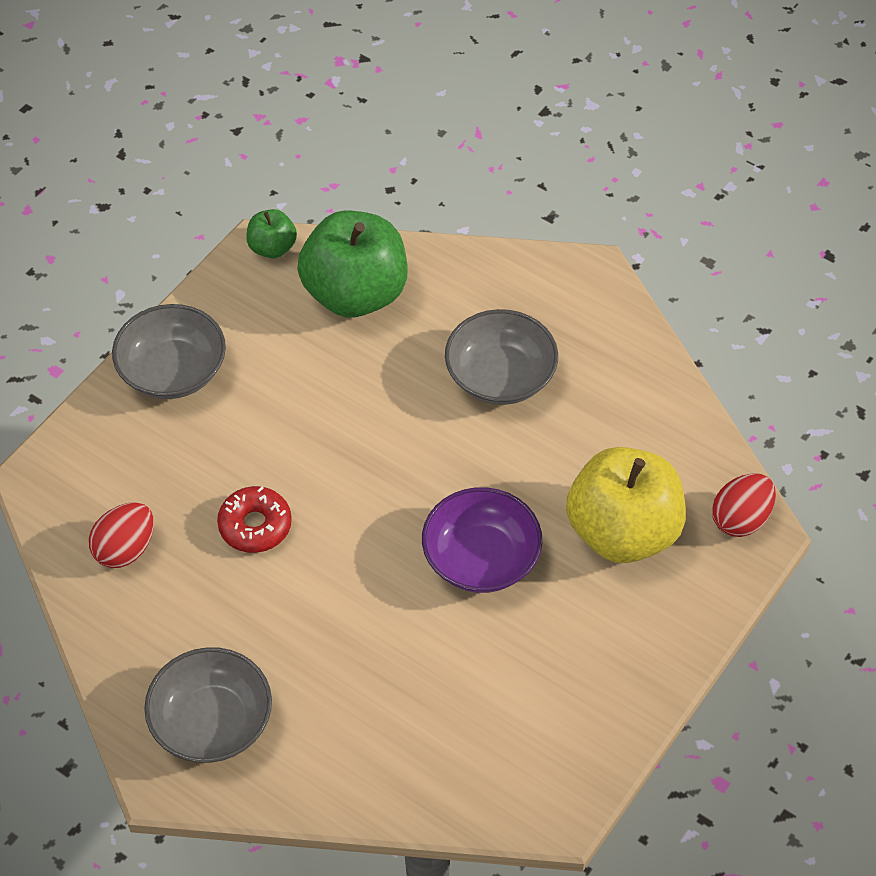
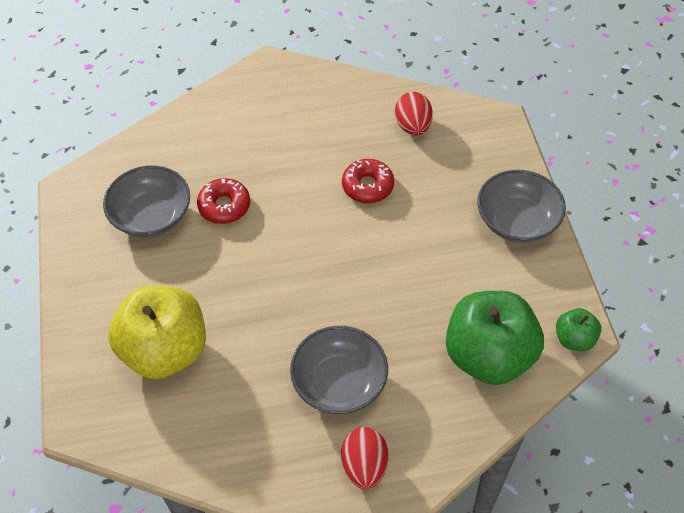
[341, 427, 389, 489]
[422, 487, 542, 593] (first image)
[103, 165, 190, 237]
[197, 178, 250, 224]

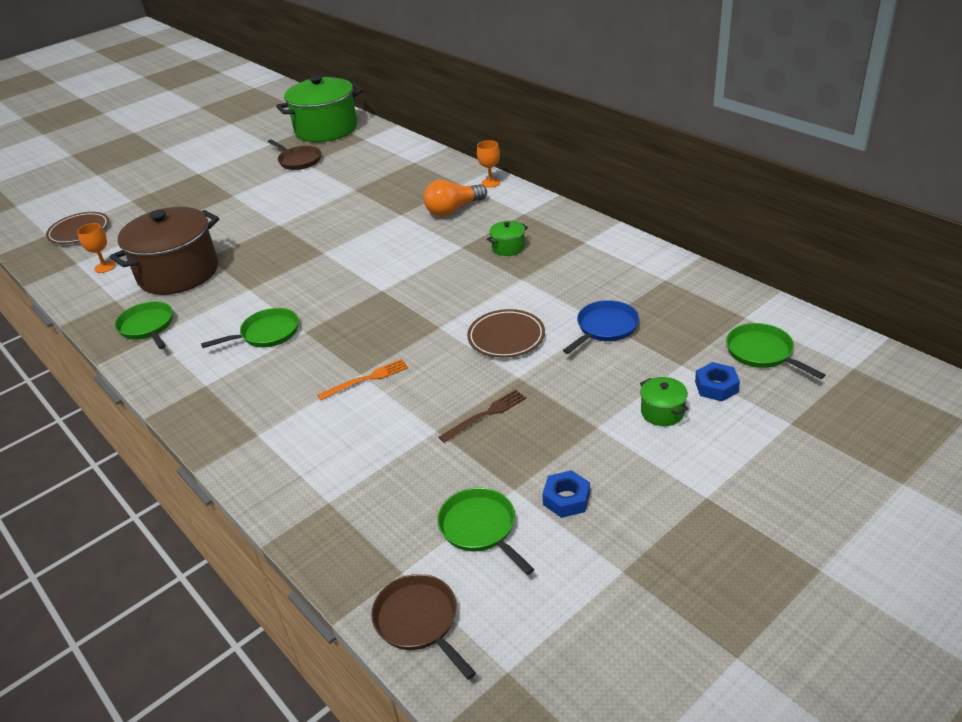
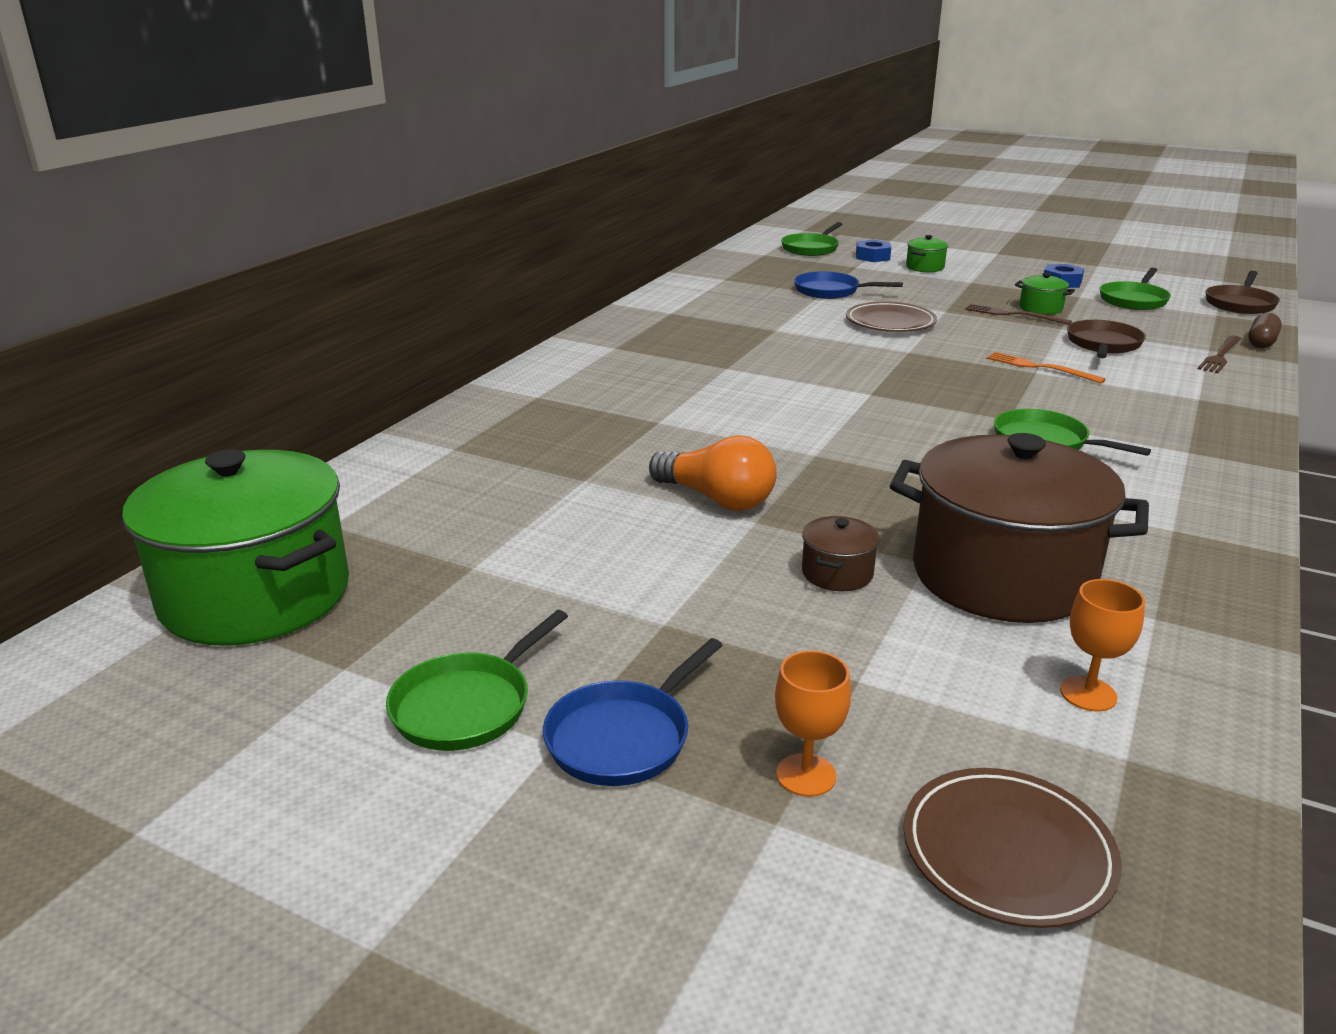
[1067, 320, 1146, 358]
[775, 651, 851, 797]
[649, 435, 777, 511]
[1015, 273, 1075, 315]
[386, 610, 568, 751]
[1248, 313, 1282, 348]
[1198, 336, 1241, 373]
[802, 516, 880, 591]
[543, 638, 723, 786]

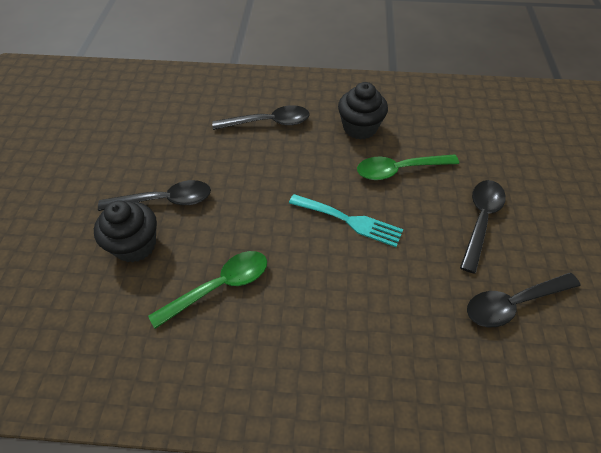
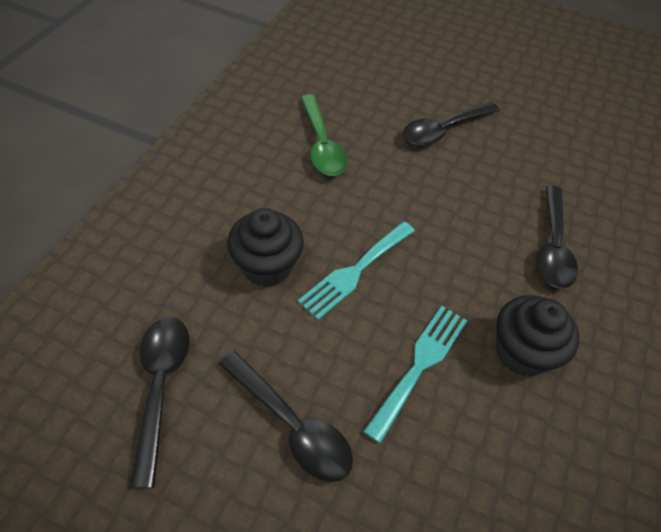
[363, 306, 467, 444]
[403, 102, 500, 146]
[227, 208, 304, 287]

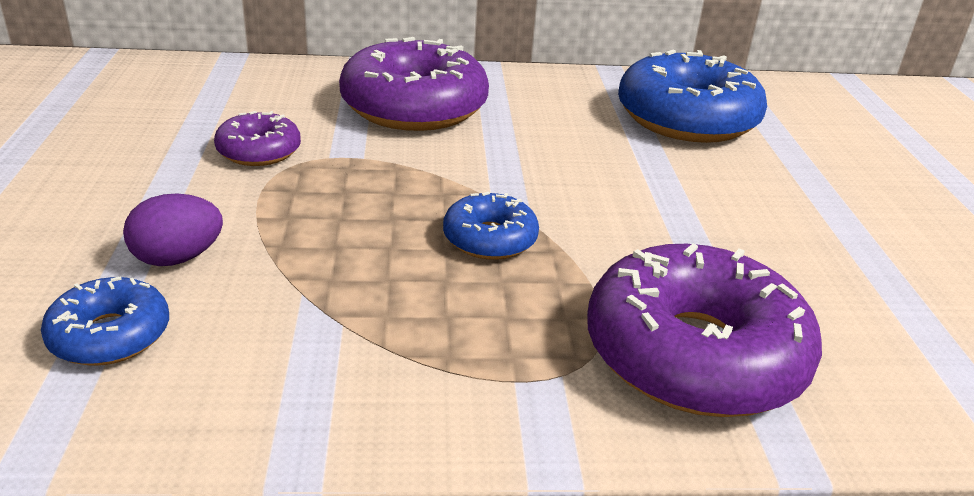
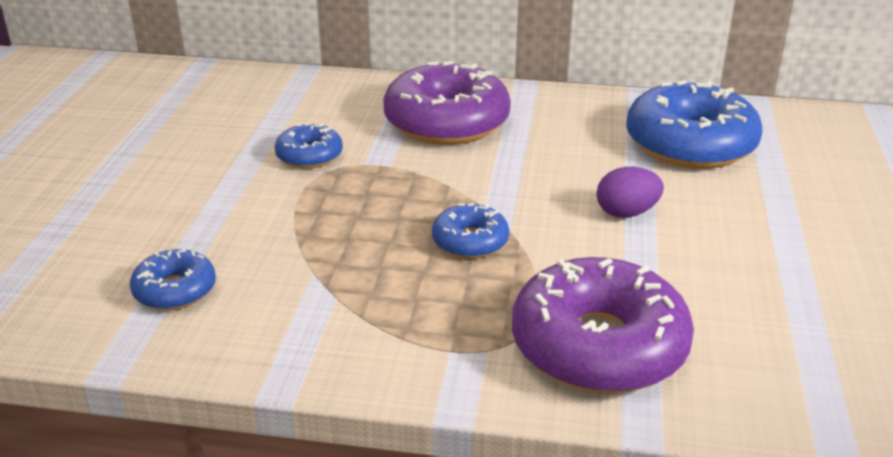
[275, 123, 343, 169]
[597, 167, 664, 218]

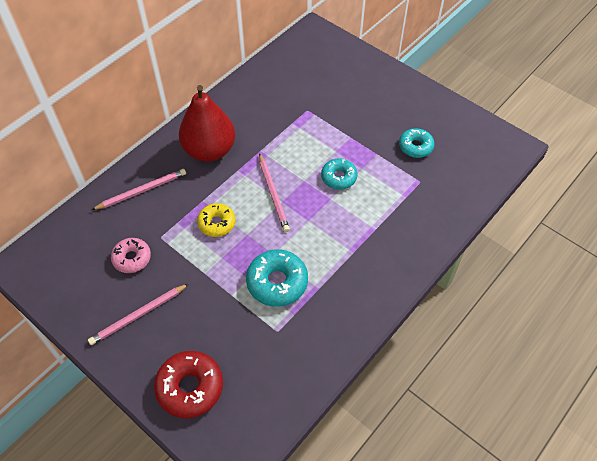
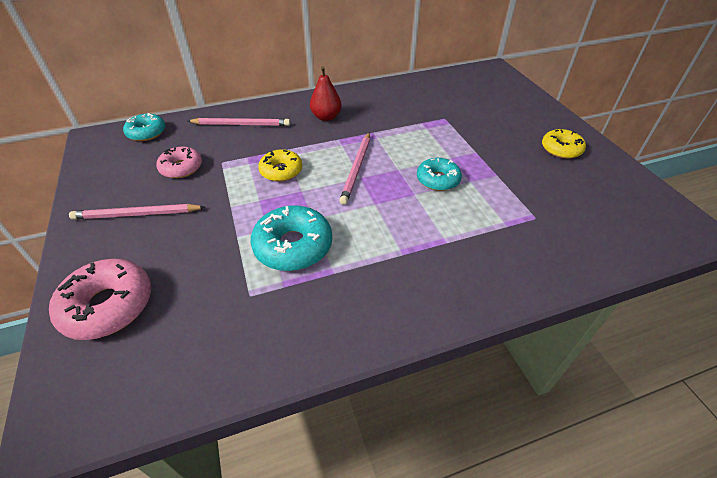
[310, 66, 342, 121]
[123, 113, 166, 141]
[49, 259, 151, 340]
[542, 129, 586, 159]

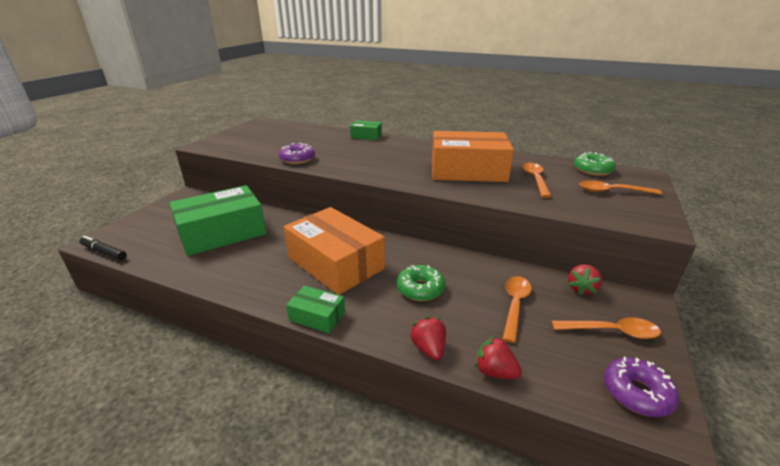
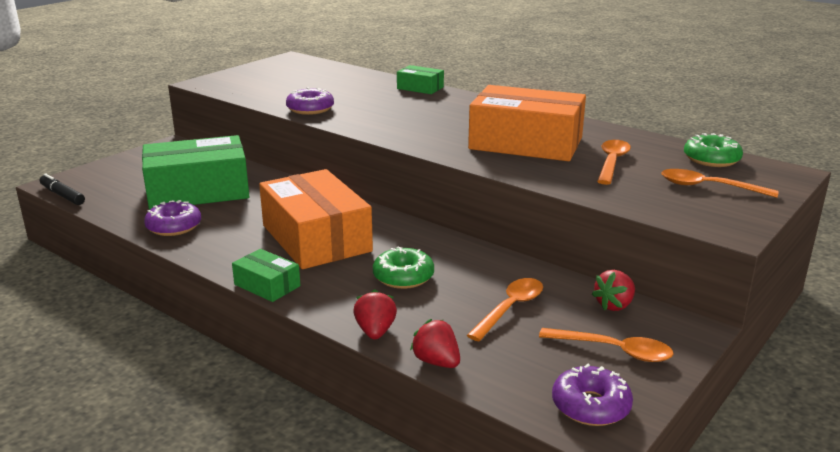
[144, 200, 201, 236]

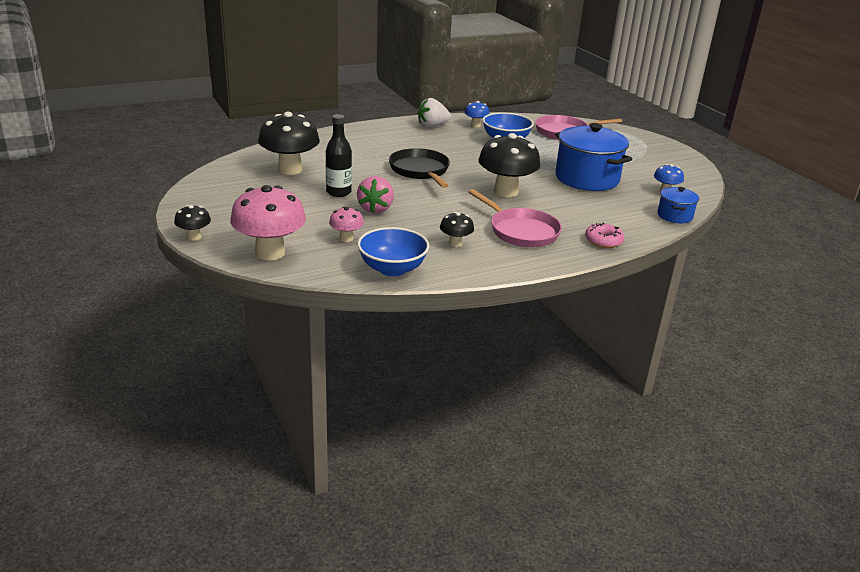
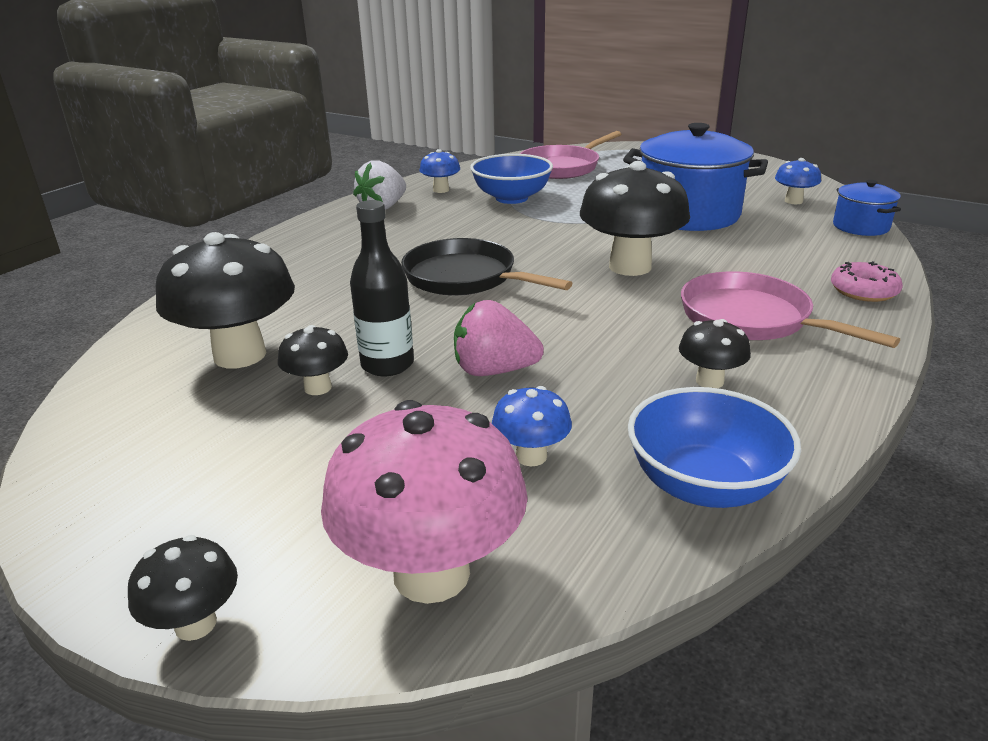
[454, 300, 544, 376]
[681, 271, 900, 348]
[492, 386, 572, 466]
[278, 325, 348, 395]

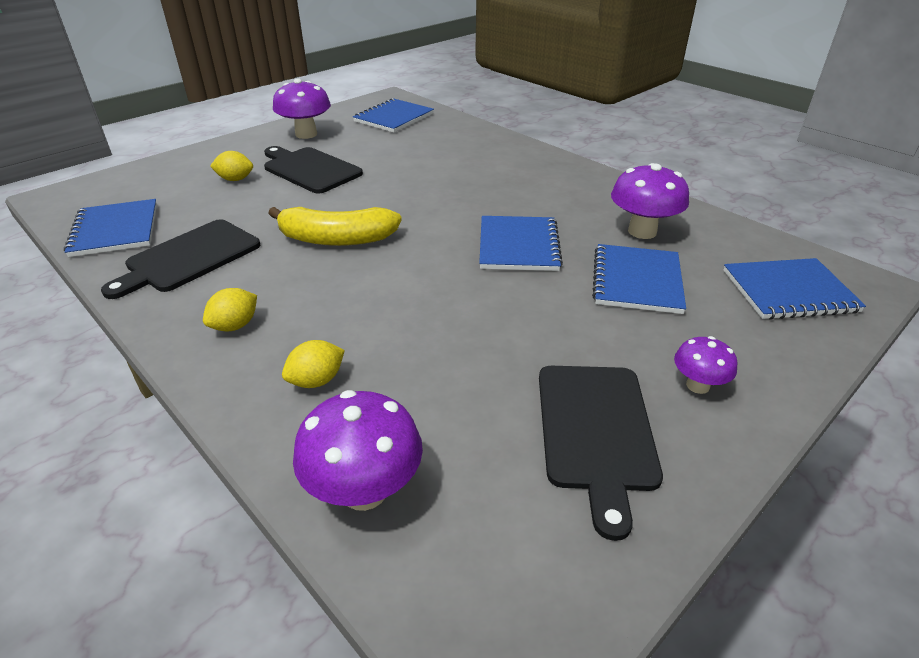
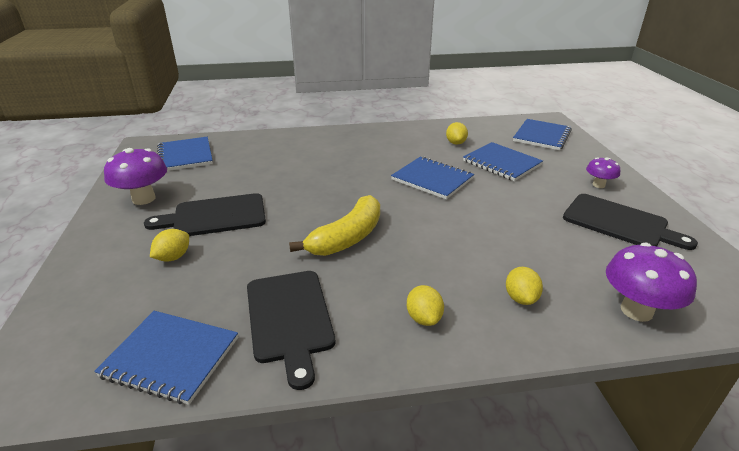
[446, 122, 468, 145]

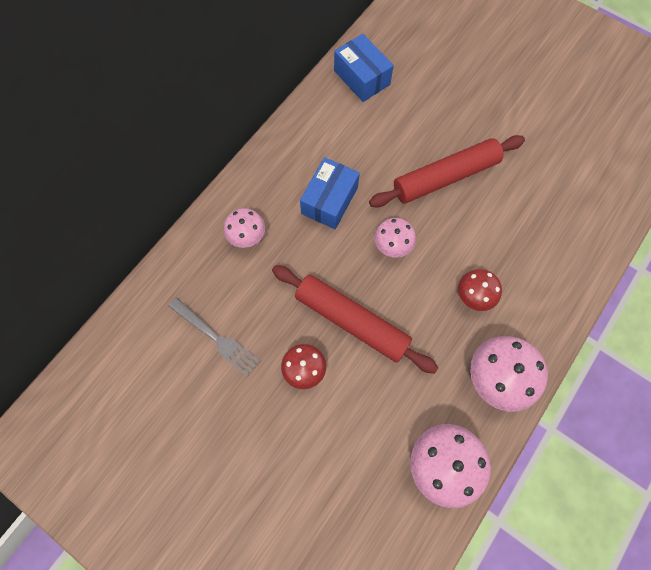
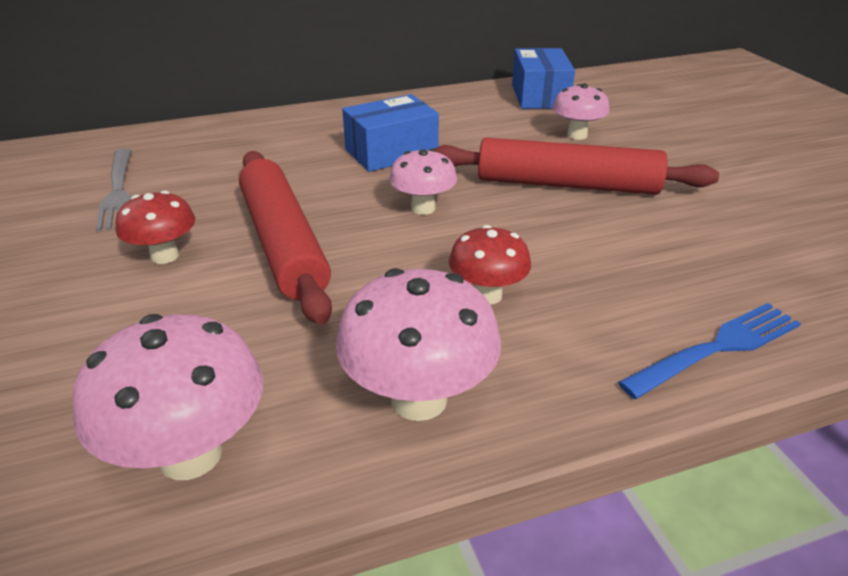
[553, 84, 610, 140]
[618, 303, 801, 399]

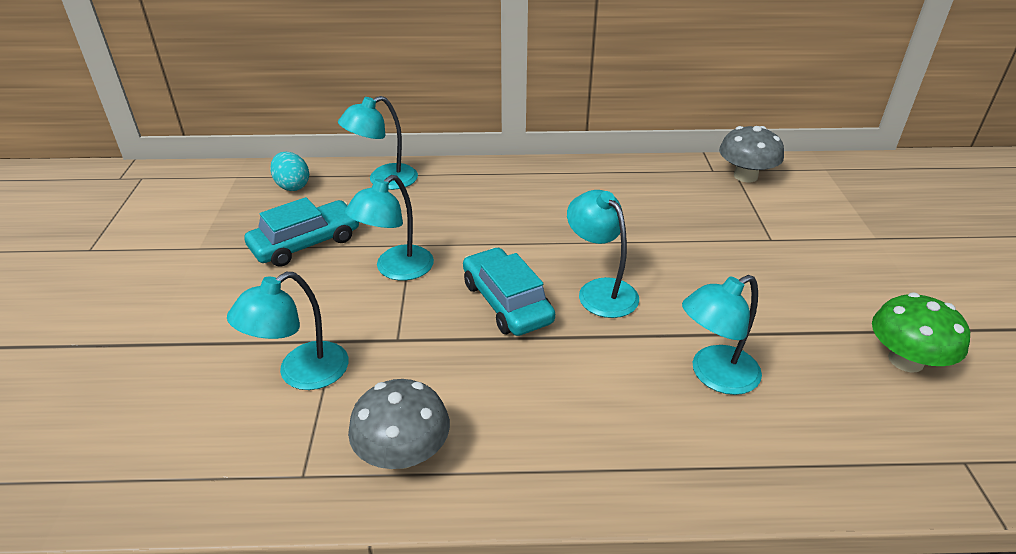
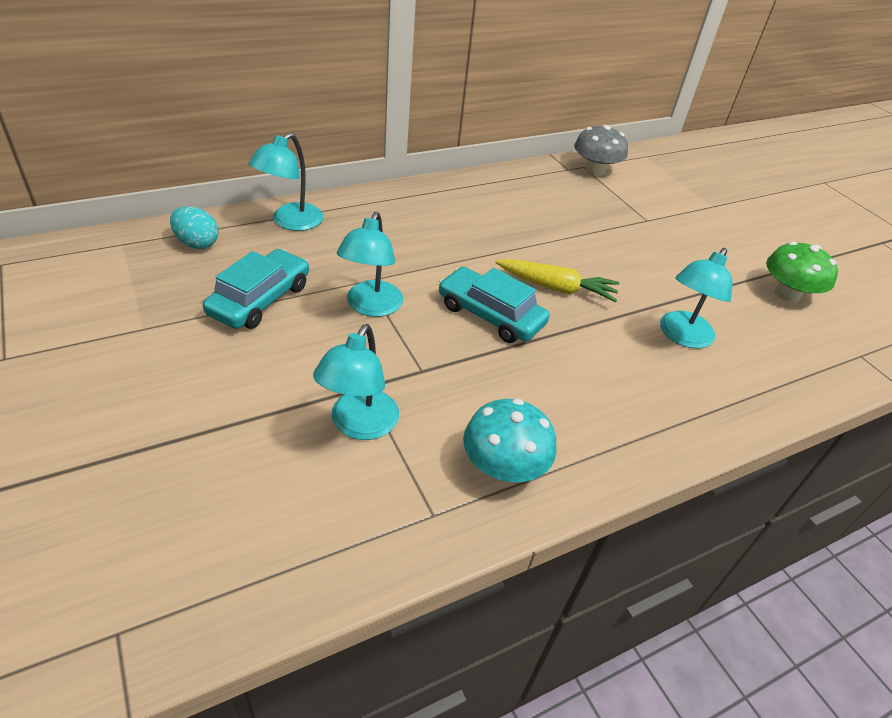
[495, 259, 619, 302]
[463, 398, 556, 482]

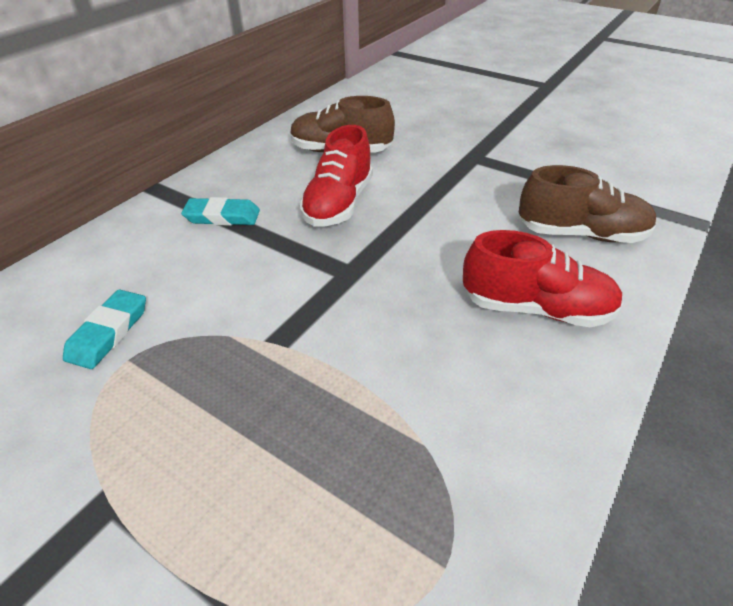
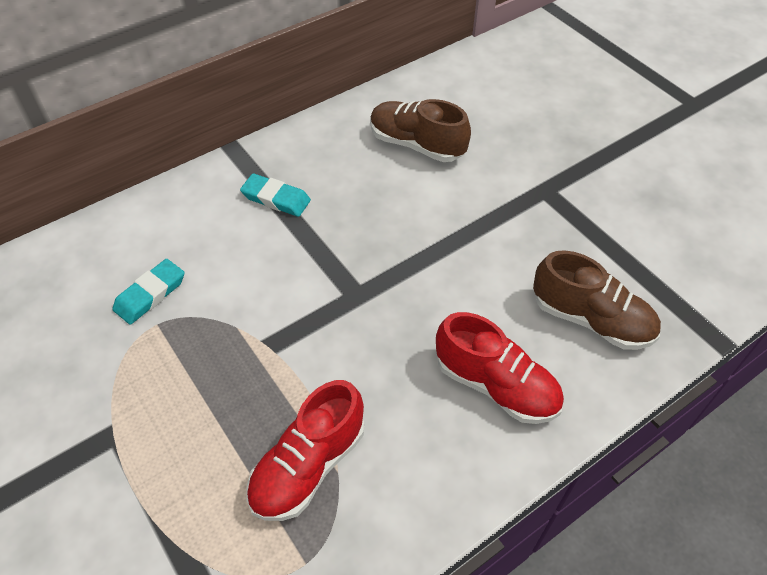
[246, 380, 364, 521]

